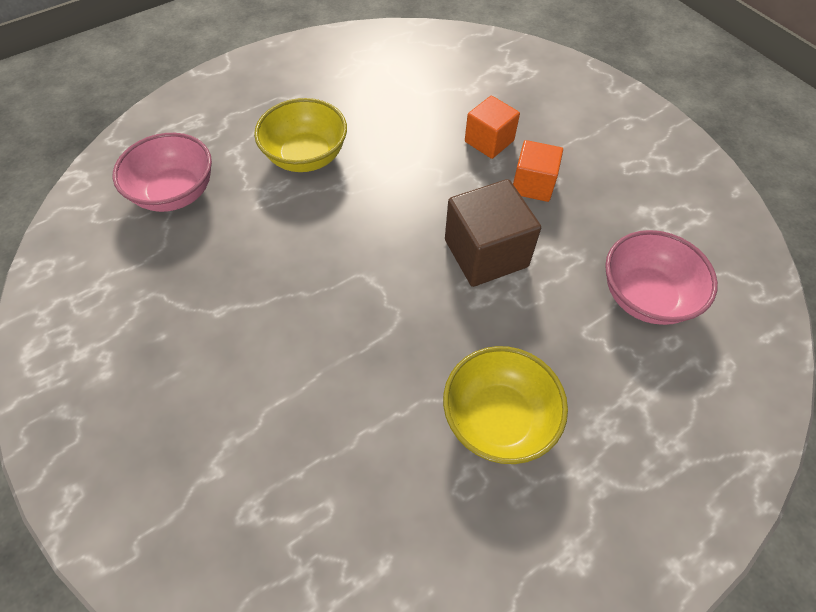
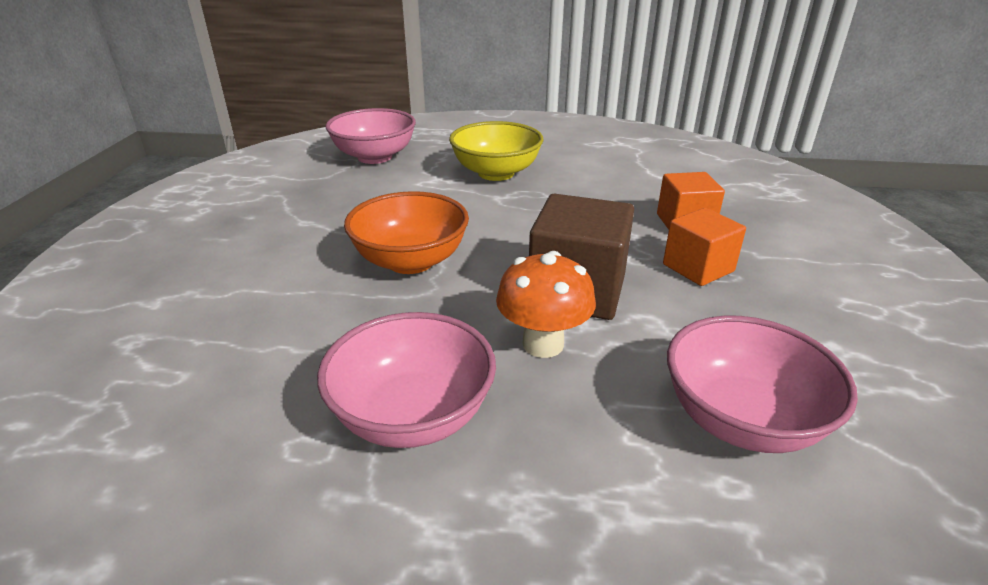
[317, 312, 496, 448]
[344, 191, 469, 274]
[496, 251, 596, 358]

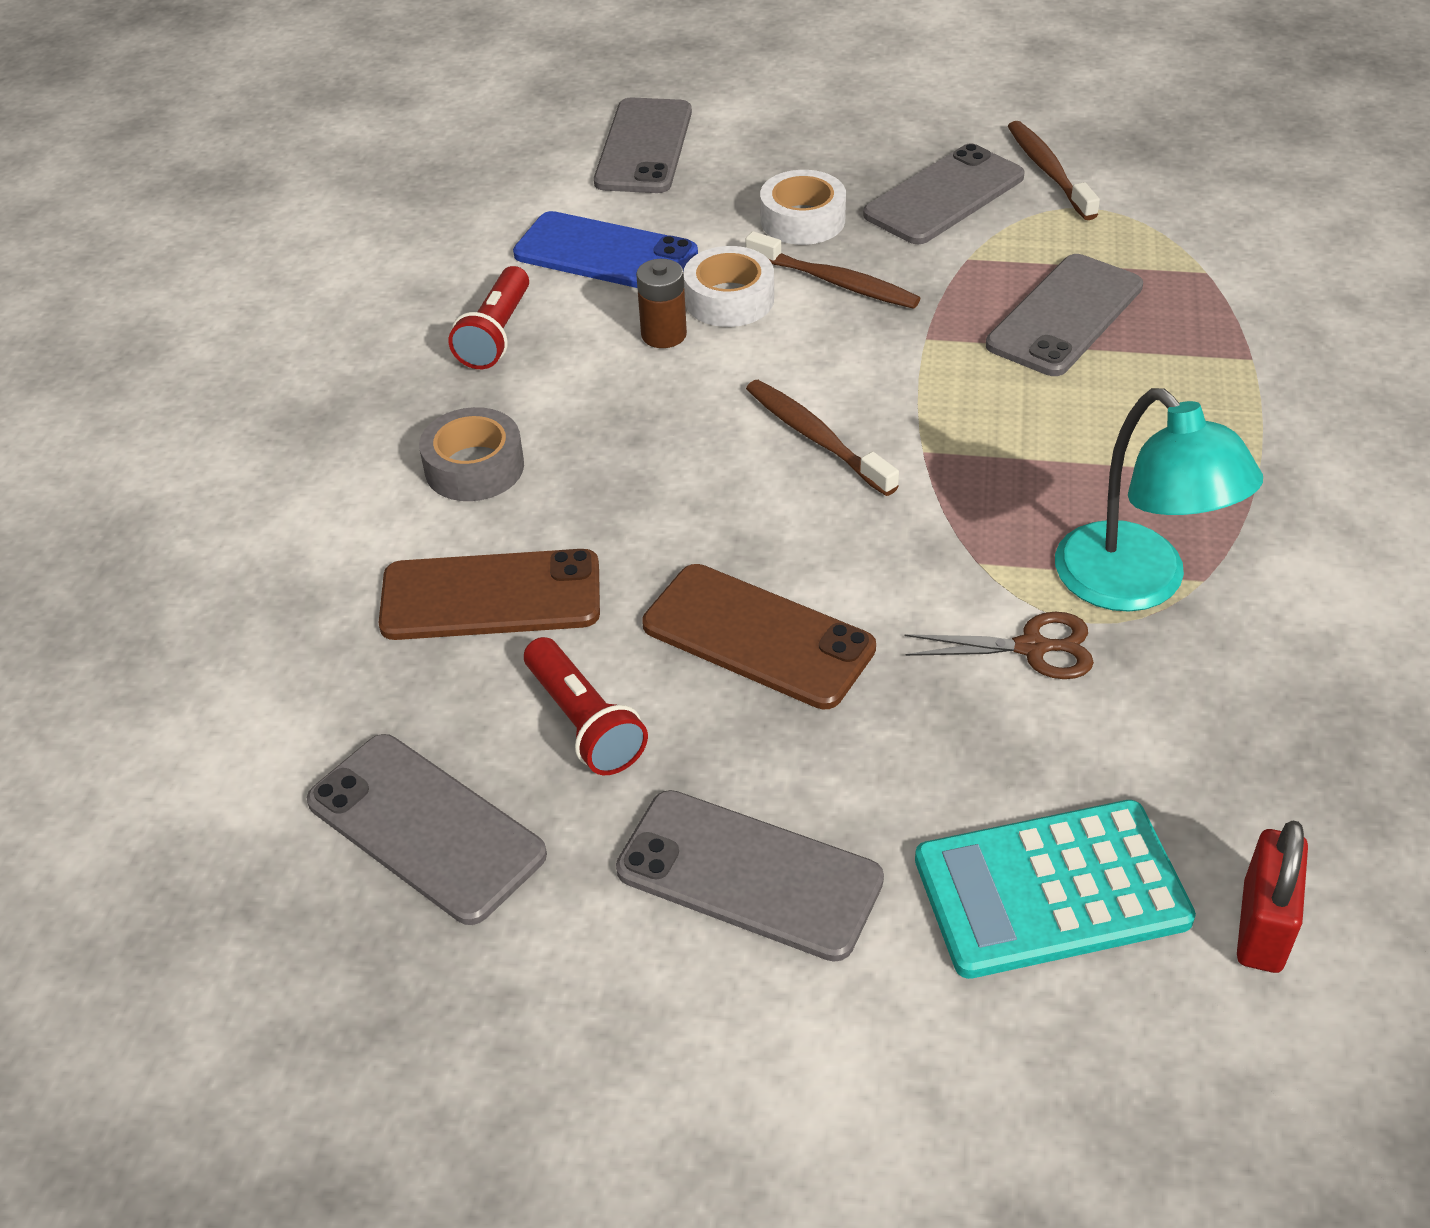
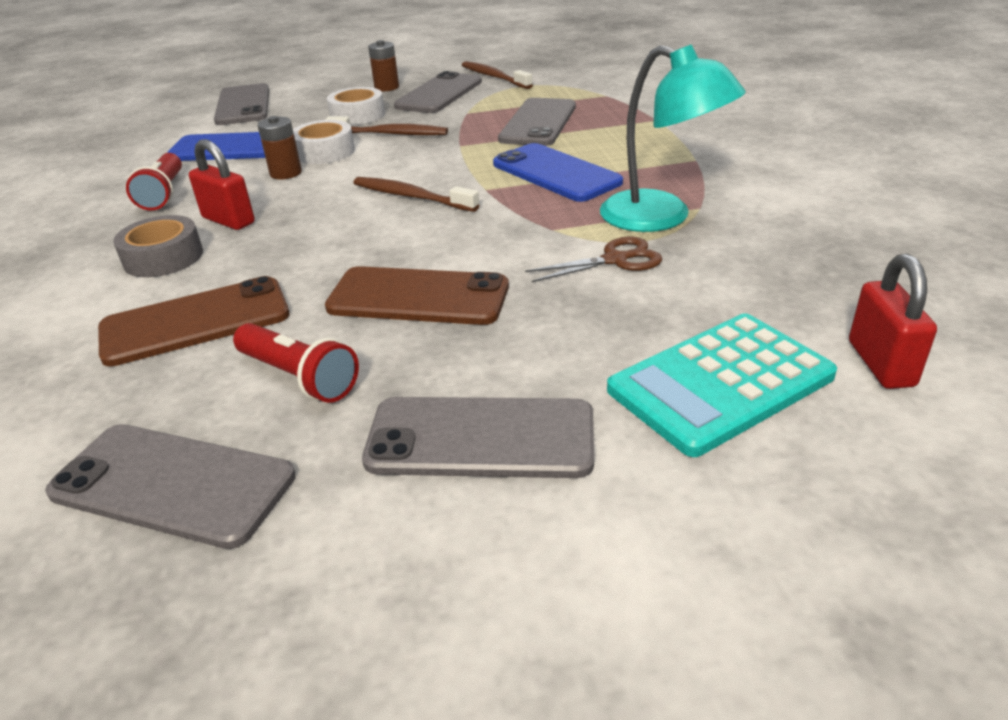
[368, 40, 399, 91]
[189, 139, 255, 230]
[493, 143, 623, 202]

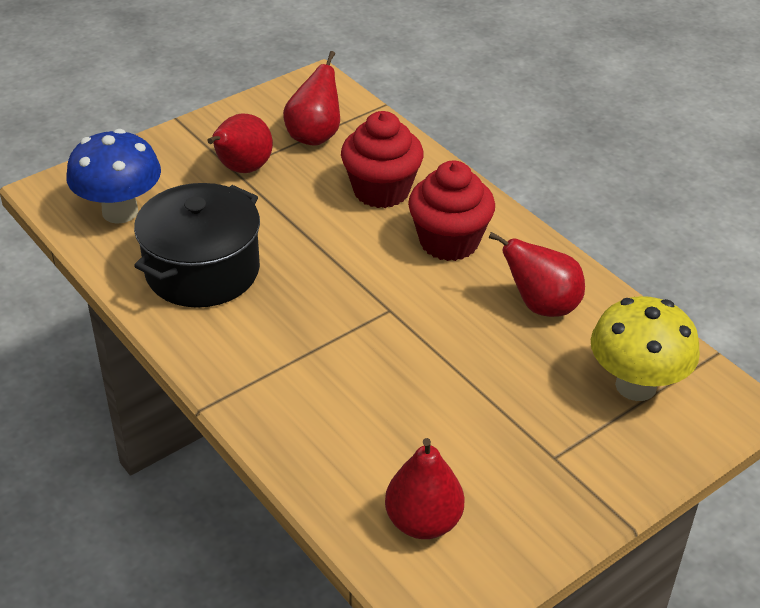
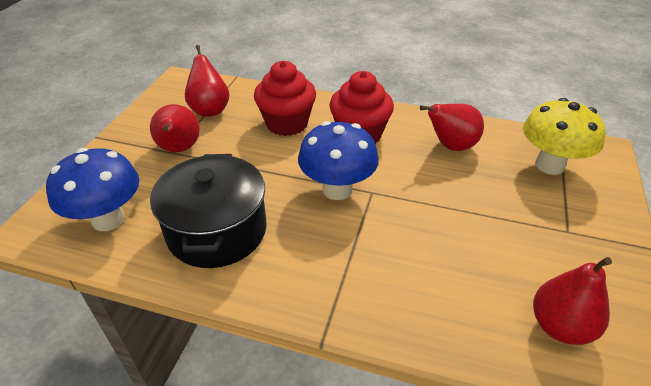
[298, 121, 379, 200]

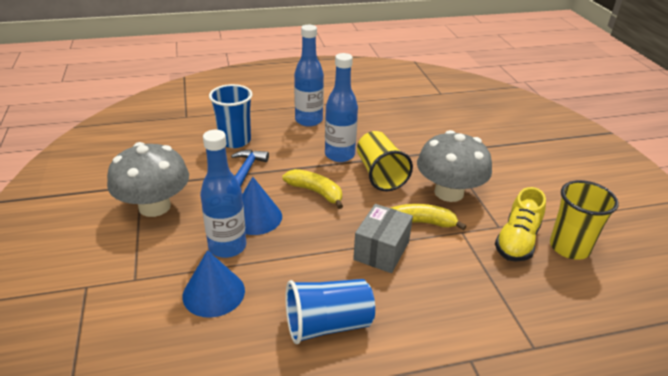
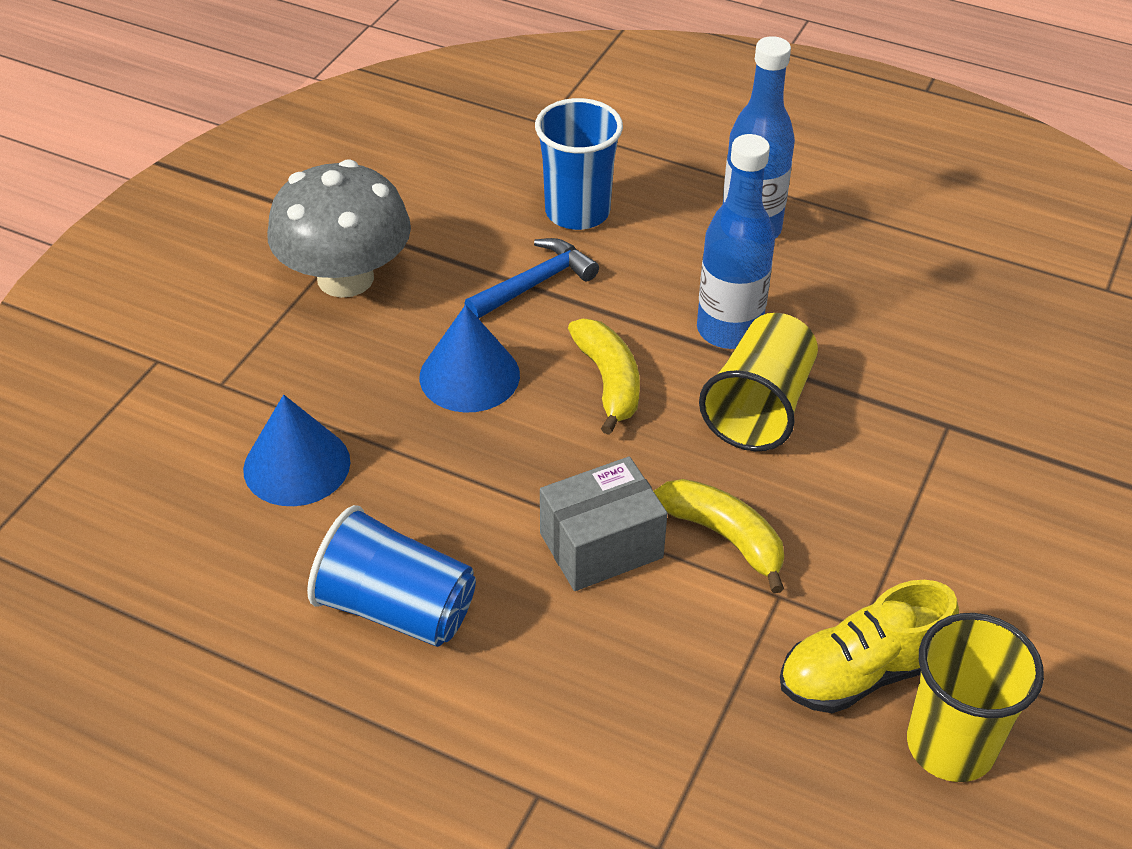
[200, 130, 246, 258] (first image)
[417, 130, 492, 202] (first image)

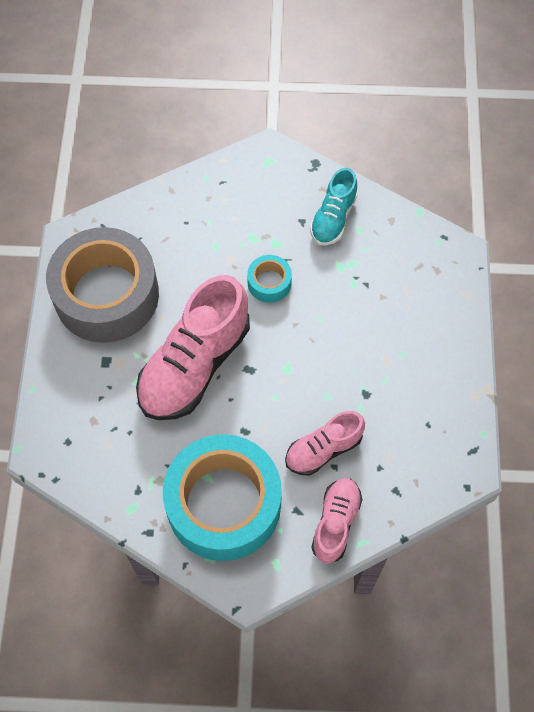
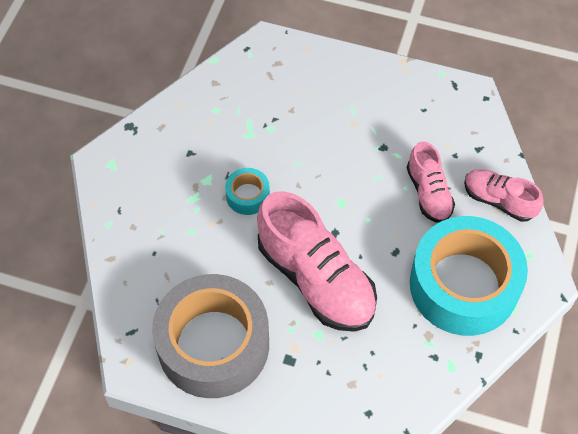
[310, 168, 358, 246] (first image)

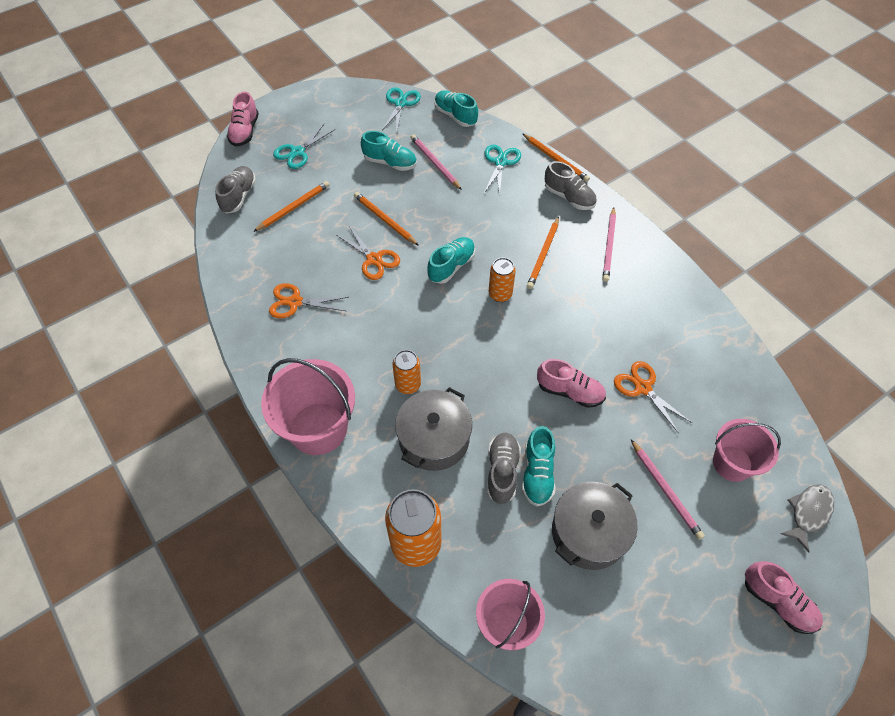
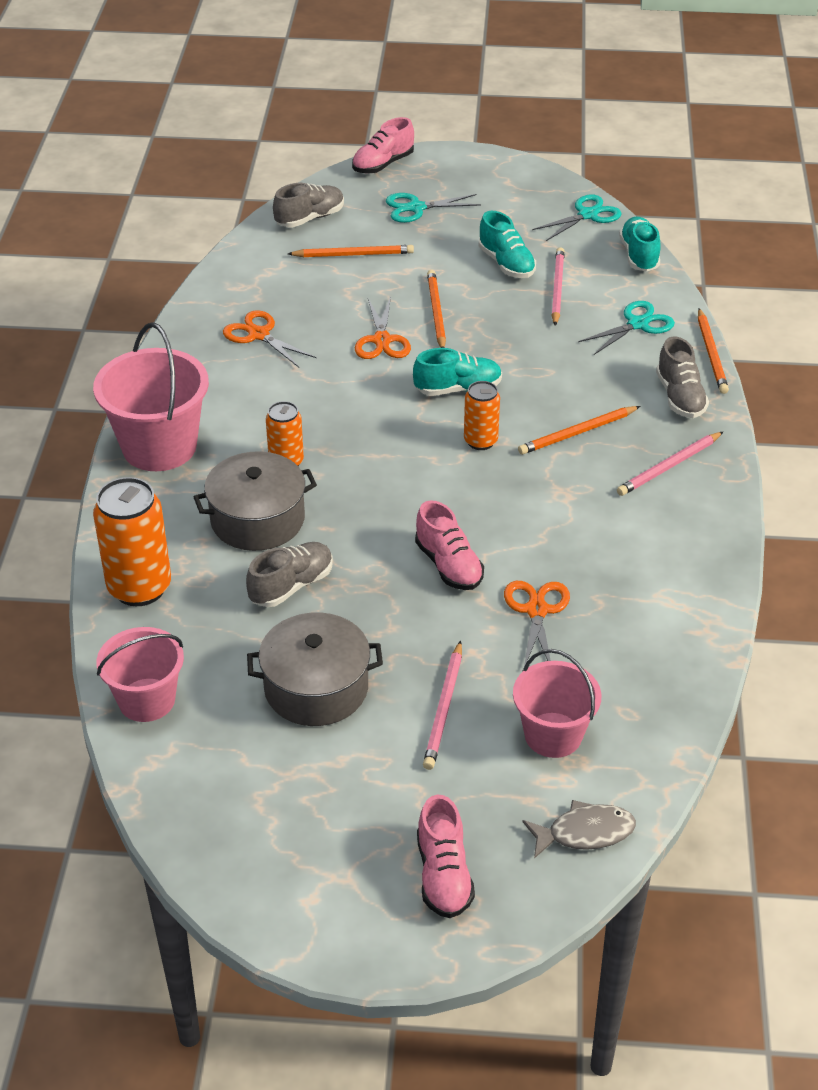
[522, 426, 556, 506] (first image)

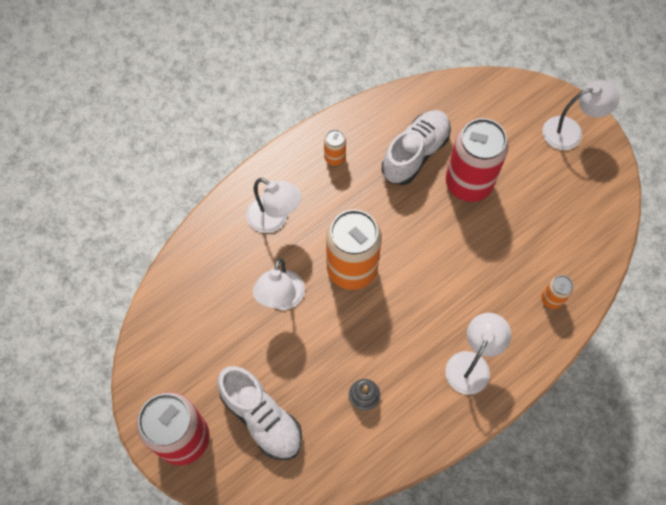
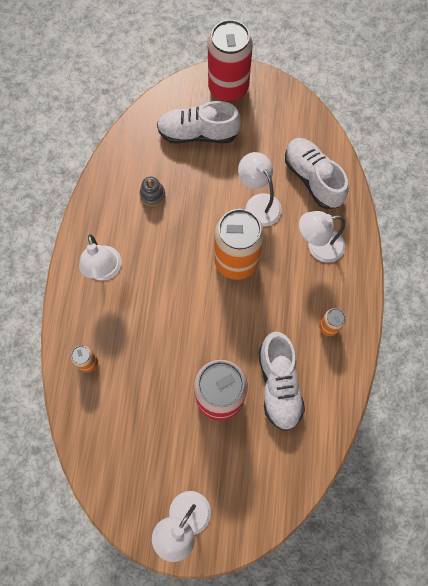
[285, 138, 348, 209]

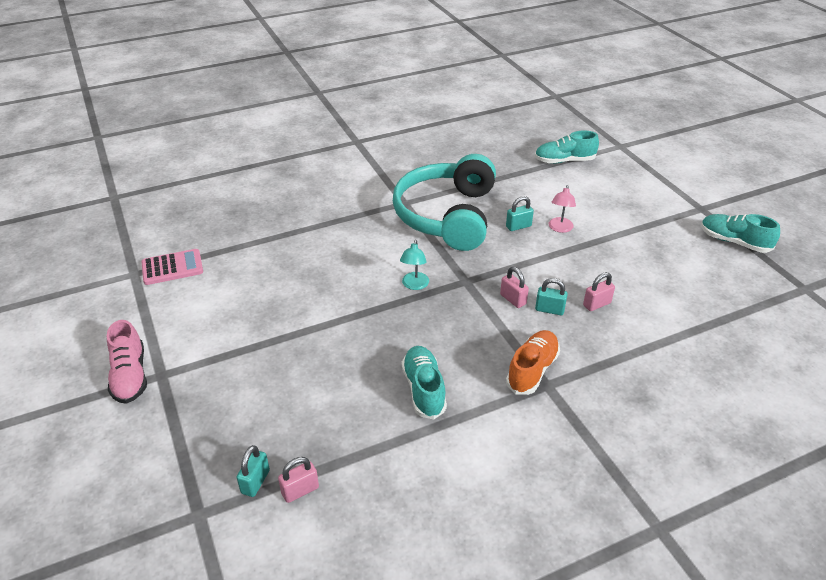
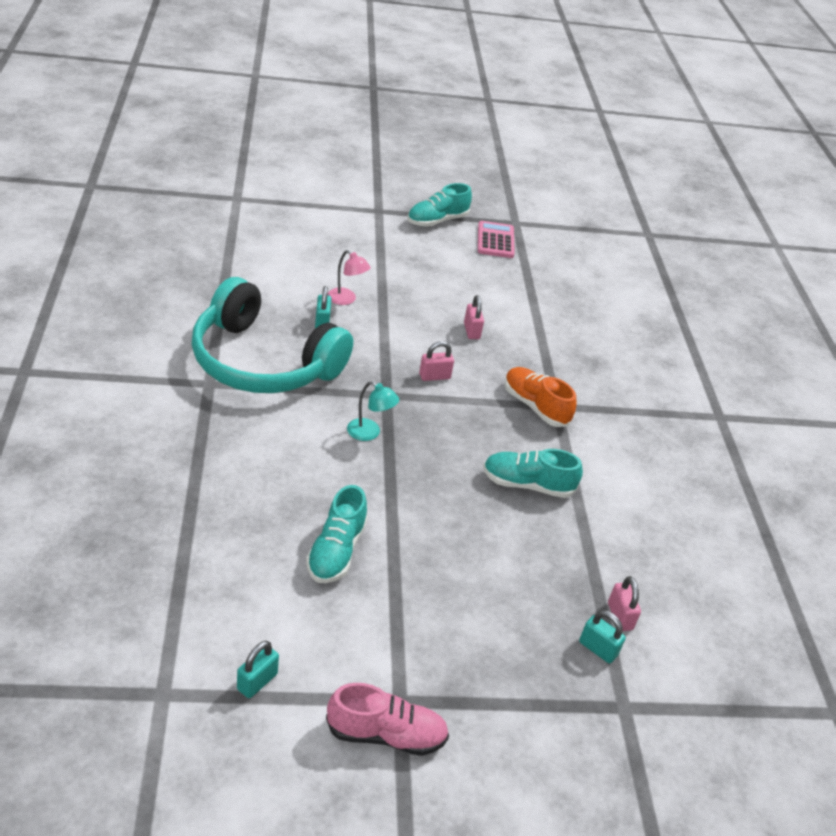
[306, 485, 368, 583]
[478, 221, 515, 258]
[237, 641, 279, 698]

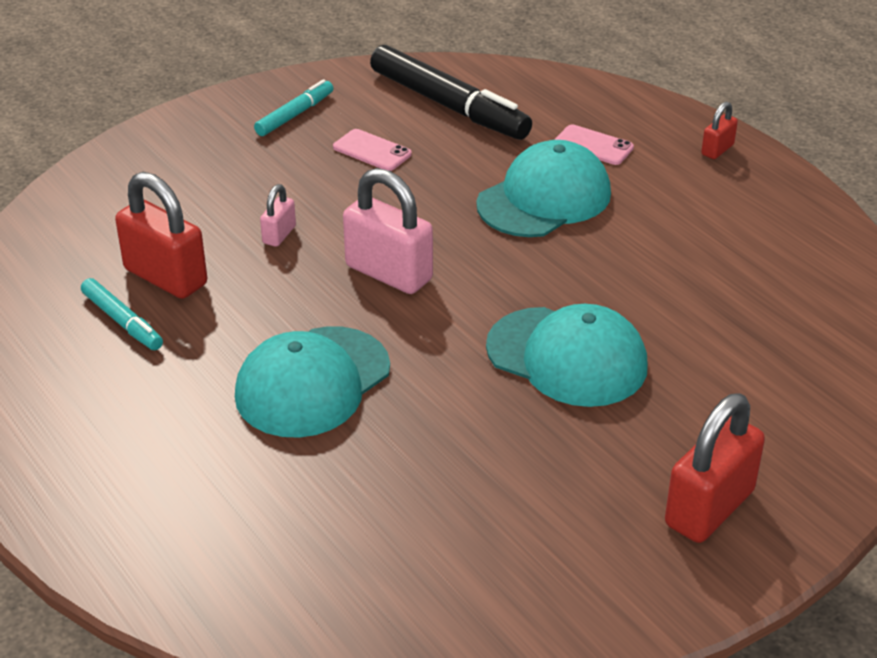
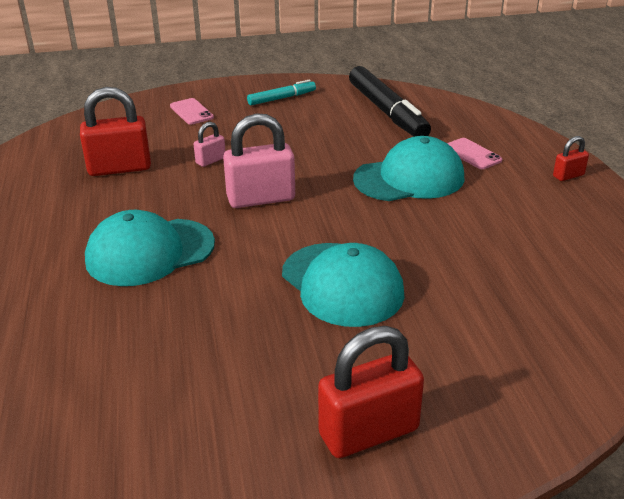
[170, 98, 214, 125]
[223, 113, 295, 208]
[80, 87, 151, 176]
[81, 278, 163, 350] (first image)

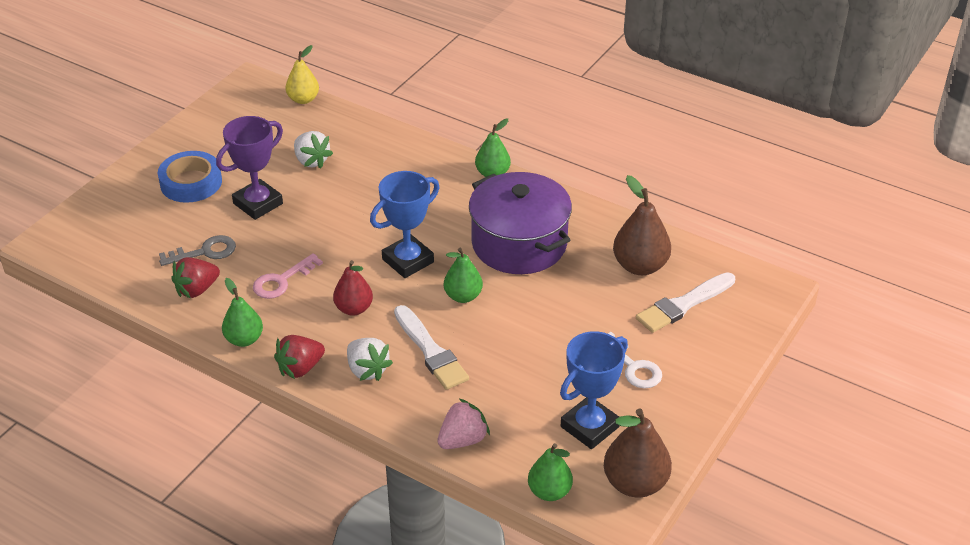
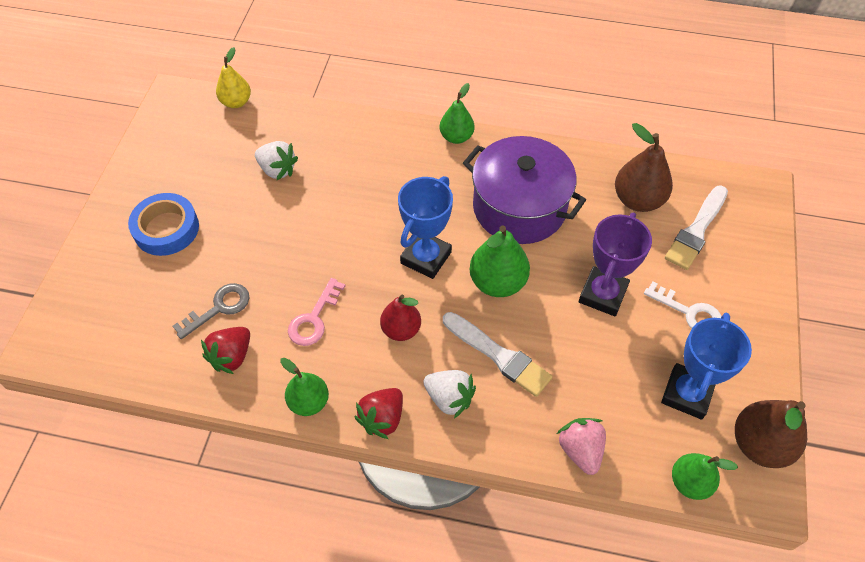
[579, 212, 652, 316]
[469, 225, 530, 297]
[557, 418, 606, 475]

